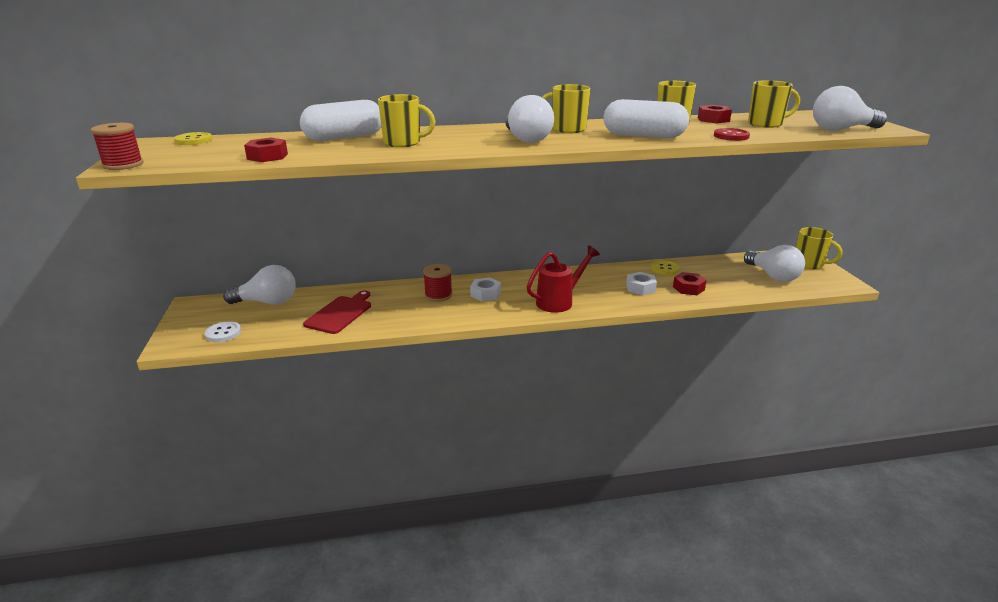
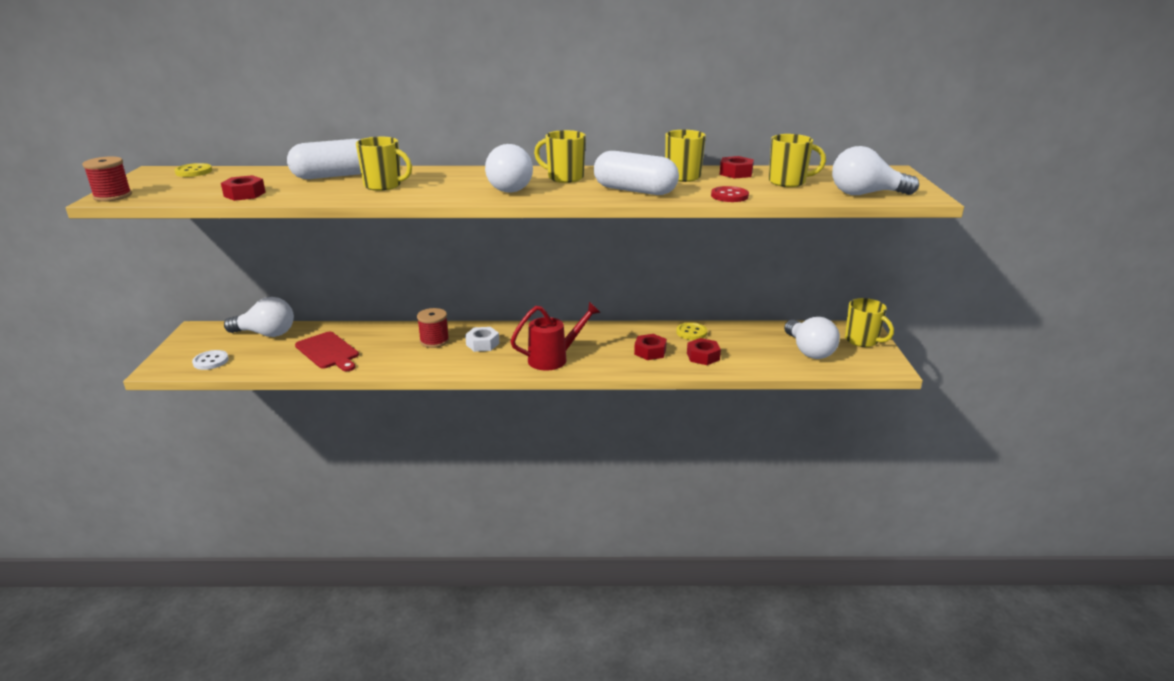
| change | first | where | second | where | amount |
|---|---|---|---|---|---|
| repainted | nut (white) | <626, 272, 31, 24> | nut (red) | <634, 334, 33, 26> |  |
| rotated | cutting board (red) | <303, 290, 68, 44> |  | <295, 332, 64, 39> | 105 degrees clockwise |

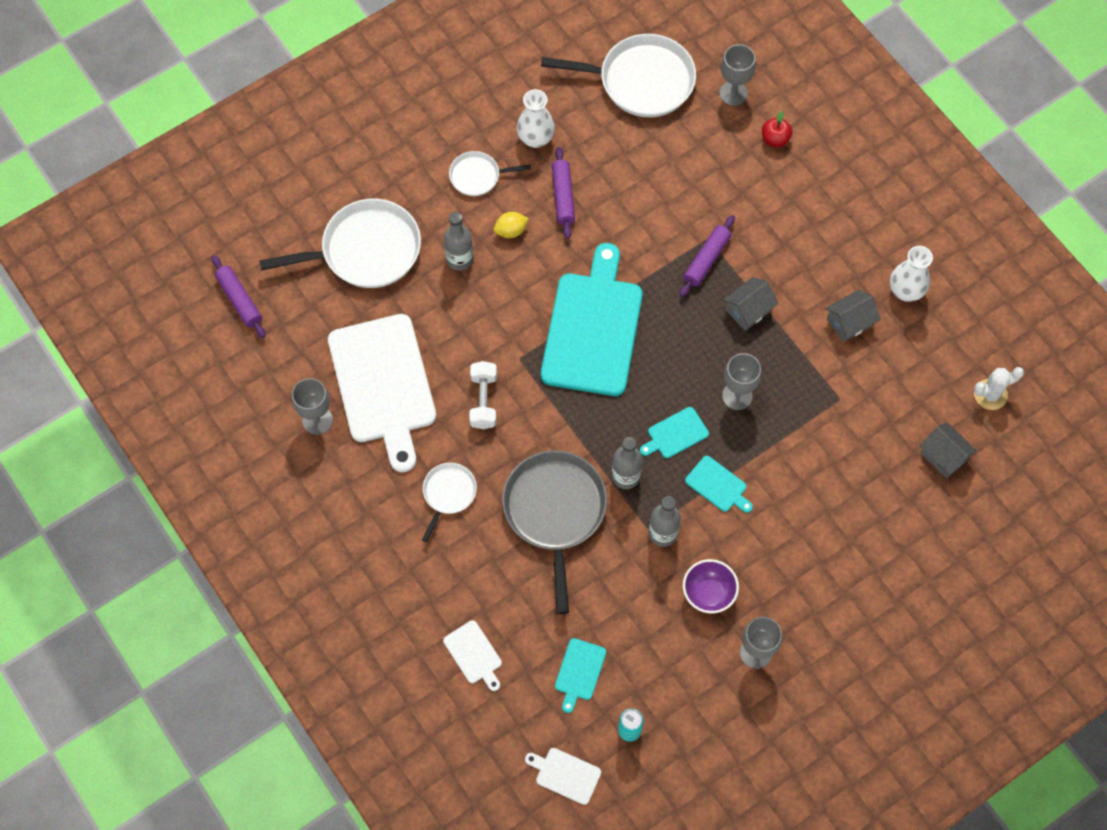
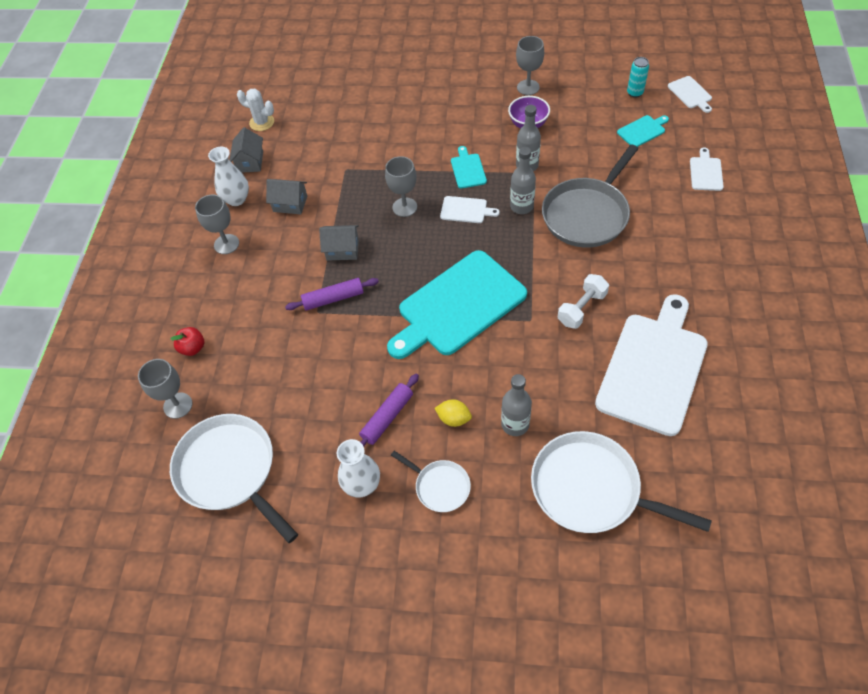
| change | first | where | second | where | amount |
|---|---|---|---|---|---|
| gone | rolling pin (purple) | <211, 255, 55, 83> |  |  |  |
| gone | pan (white) | <422, 463, 55, 79> |  |  |  |
| shifted | goblet (grey) | <292, 378, 41, 57> |  | <195, 195, 44, 59> |  |
| shifted | house (grey) | <919, 422, 58, 57> |  | <230, 127, 33, 46> |  |
| repainted | cutting board (turquoise) | <640, 407, 69, 51> | cutting board (white) | <440, 196, 60, 27> |  |

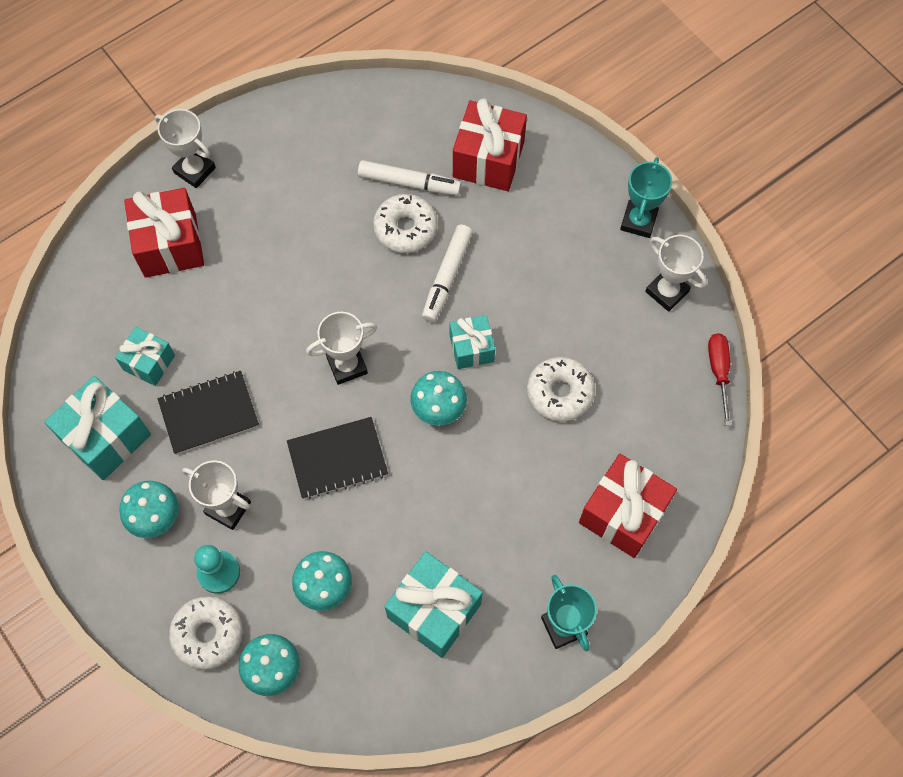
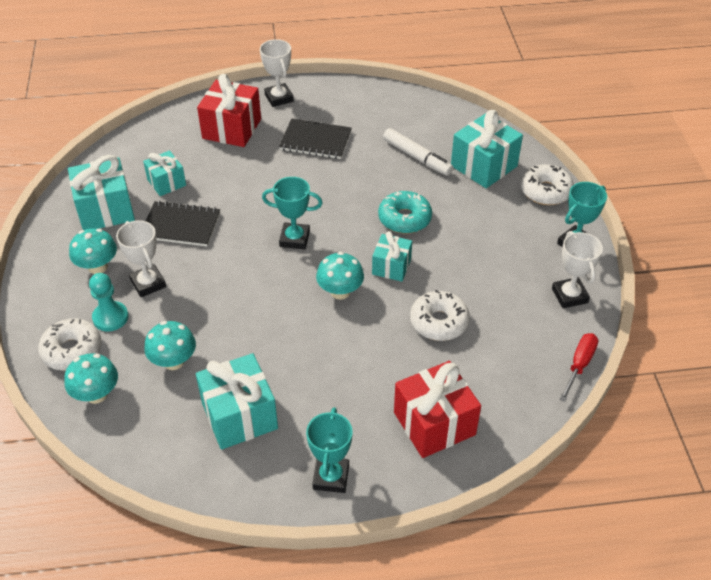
| change | first | where | second | where | amount |
|---|---|---|---|---|---|
| shifted | notebook (black) | <287, 417, 101, 82> |  | <279, 118, 73, 41> |  |
| shifted | donut (white) | <373, 194, 65, 59> |  | <521, 164, 53, 41> |  |
| swapped | marker (white) | <422, 225, 51, 97> | donut (turquoise) | <378, 191, 54, 43> |  |
| repainted | trophy (white) | <306, 312, 71, 73> | trophy (turquoise) | <262, 177, 61, 72> |  |
| repainted | gift (red) | <453, 99, 74, 92> | gift (turquoise) | <451, 110, 72, 78> |  |

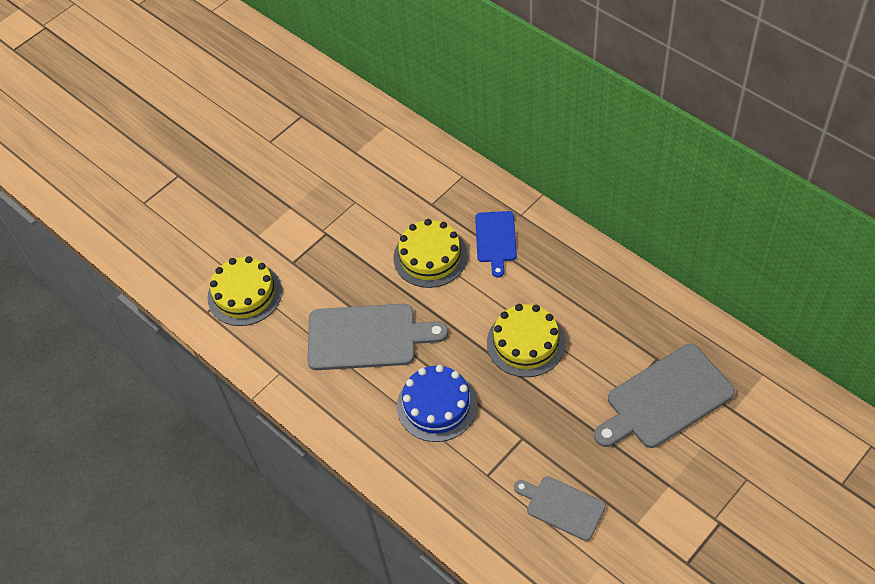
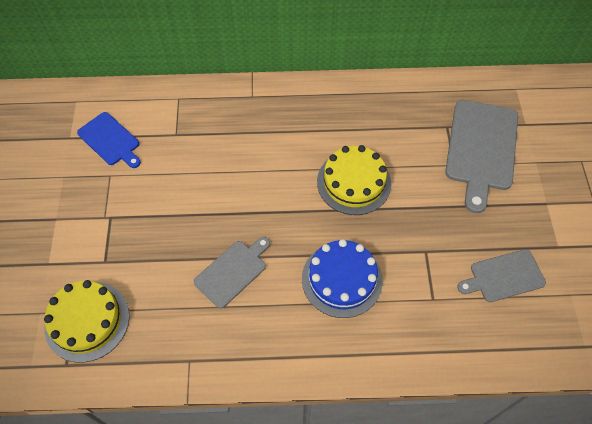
| change | first | where | second | where | amount |
|---|---|---|---|---|---|
| gone | cake (yellow) | <393, 219, 75, 69> |  |  |  |
| shifted | cutting board (blue) | <475, 211, 42, 67> |  | <77, 112, 64, 56> |  |
| scaled | cutting board (grey) | <307, 304, 141, 66> |  | <194, 237, 76, 71> | x0.59 |

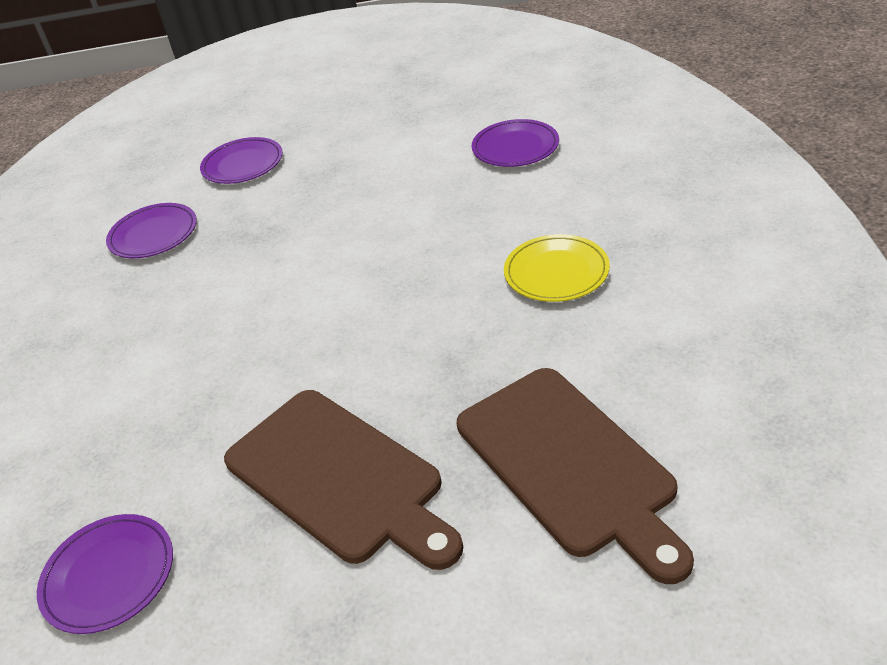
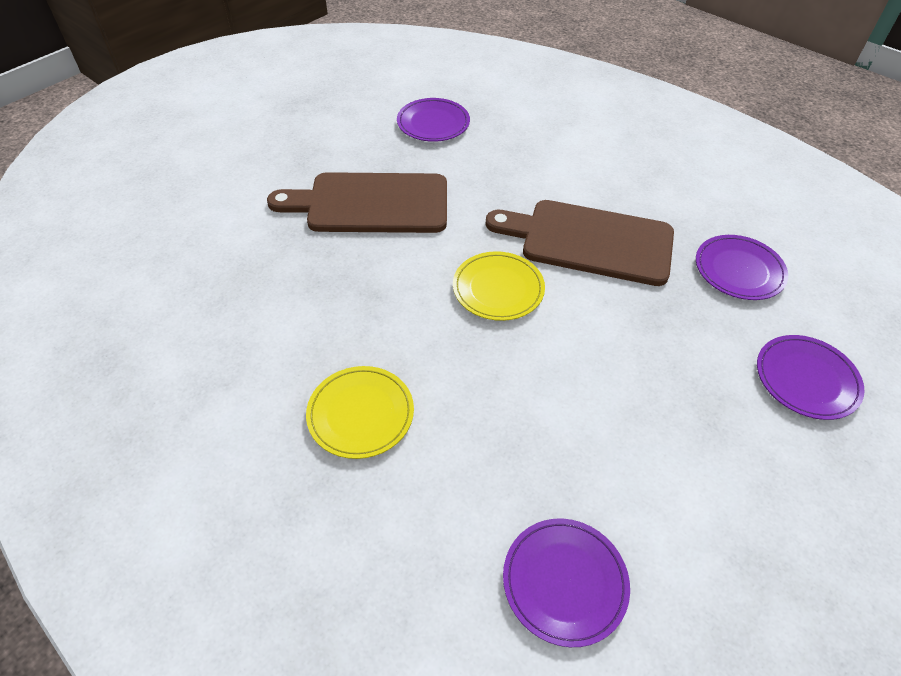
| change | first | where | second | where | amount |
|---|---|---|---|---|---|
| new |  |  | plate (yellow) | <453, 251, 92, 70> |  |
| shifted | cutting board (brown) | <457, 368, 237, 216> |  | <486, 200, 188, 86> |  |

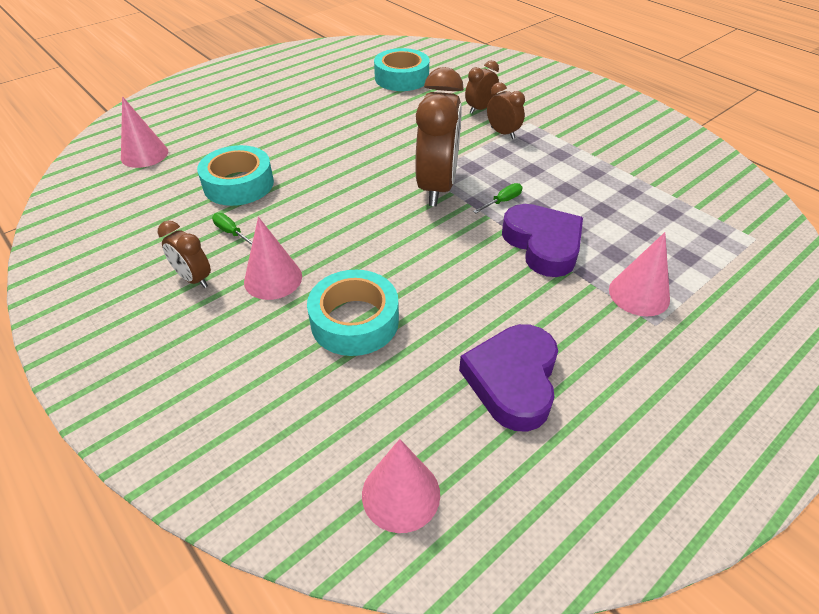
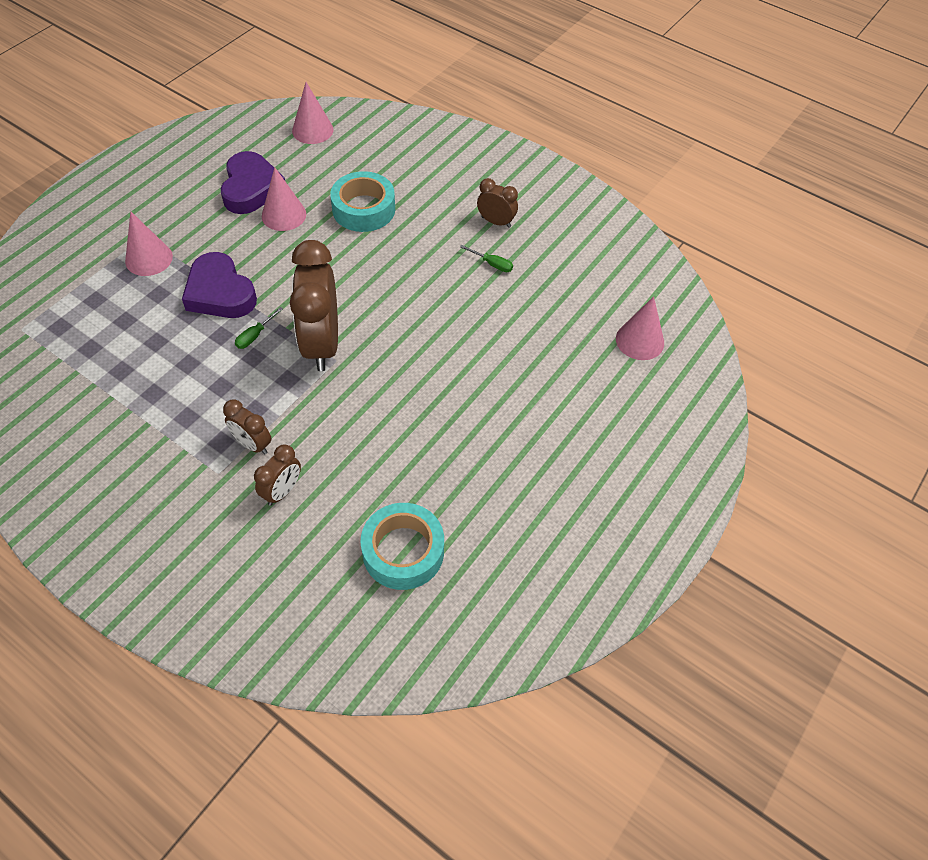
| change | first | where | second | where | amount |
|---|---|---|---|---|---|
| gone | tape (turquoise) | <197, 145, 77, 61> |  |  |  |
| shifted | cone (pink) | <244, 217, 58, 83> |  | <262, 167, 44, 64> |  |

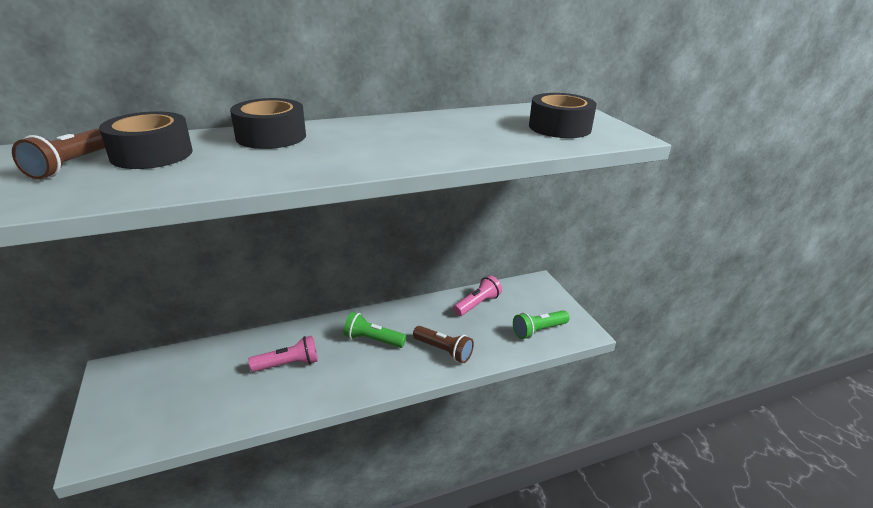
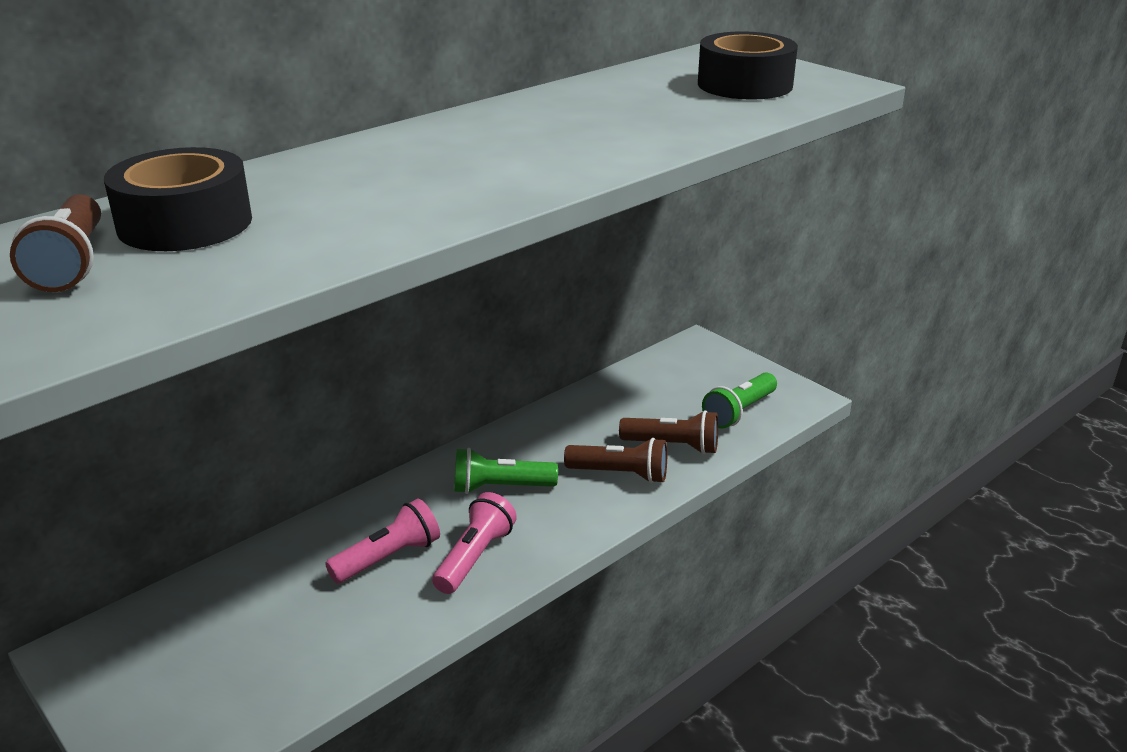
| change | first | where | second | where | amount |
|---|---|---|---|---|---|
| gone | tape (black) | <230, 98, 76, 51> |  |  |  |
| new |  |  | flashlight (brown) | <619, 410, 99, 44> |  |
| shifted | flashlight (pink) | <453, 275, 49, 41> |  | <432, 492, 85, 102> |  |

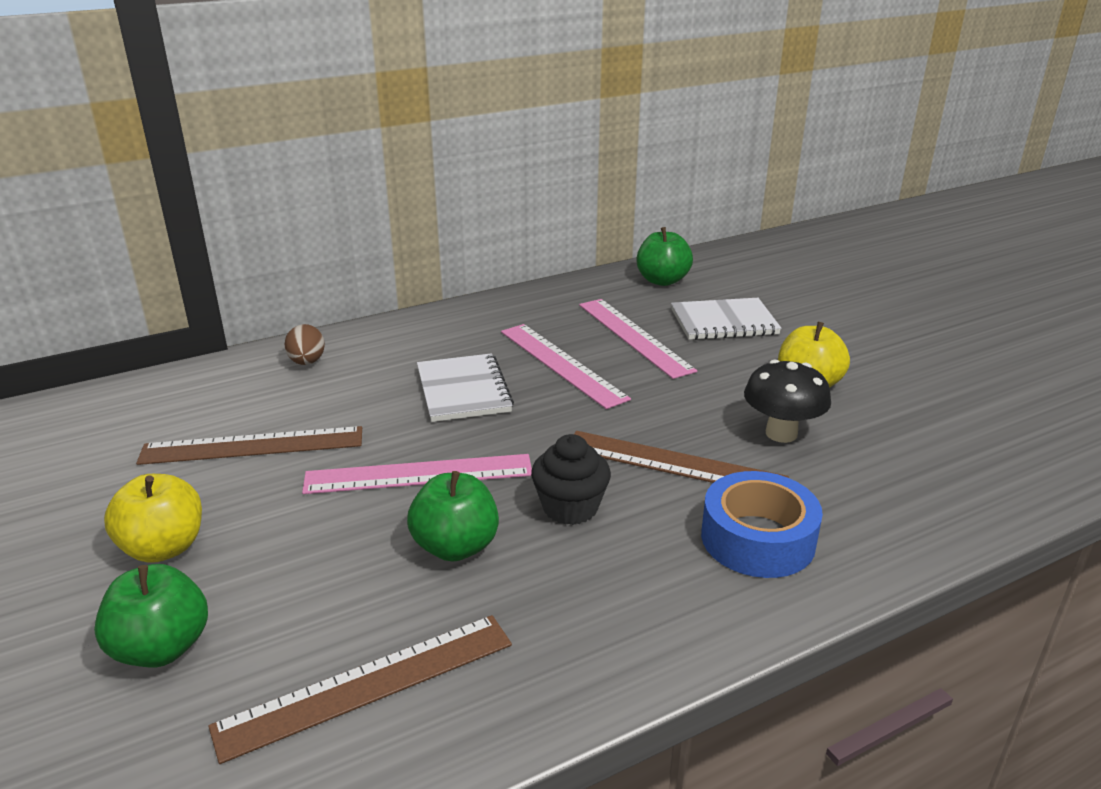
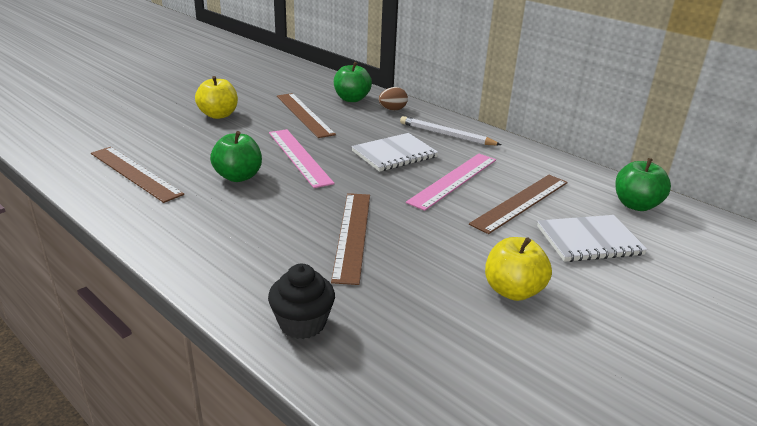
| change | first | where | second | where | amount |
|---|---|---|---|---|---|
| gone | tape (blue) | <701, 471, 122, 107> |  |  |  |
| gone | mushroom (black) | <744, 359, 87, 84> |  |  |  |
| new |  |  | pencil (white) | <400, 116, 101, 29> |  |
| shifted | apple (green) | <94, 564, 114, 103> |  | <334, 62, 38, 40> |  |
| shifted | cupcake (black) | <531, 434, 80, 91> |  | <268, 264, 67, 75> |  |
| repainted | ruler (pink) | <579, 299, 118, 80> | ruler (brown) | <469, 175, 99, 59> |  |
| rotated | notebook (white) | <671, 298, 110, 42> |  | <537, 215, 111, 47> | 75 degrees counterclockwise |

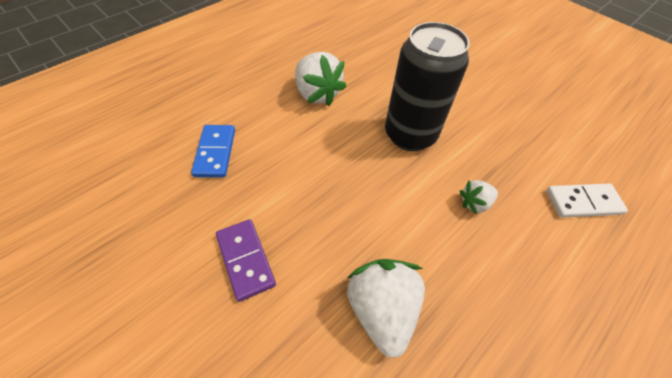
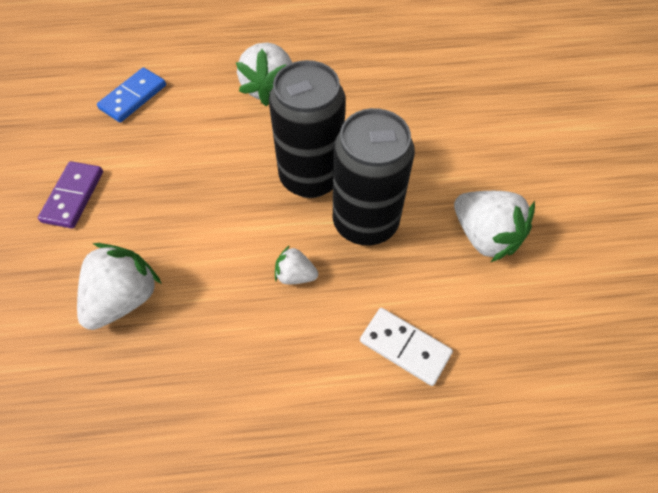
| change | first | where | second | where | amount |
|---|---|---|---|---|---|
| new |  |  | can (black) | <333, 108, 82, 137> |  |
| new |  |  | strawberry (white) | <454, 191, 81, 71> |  |

